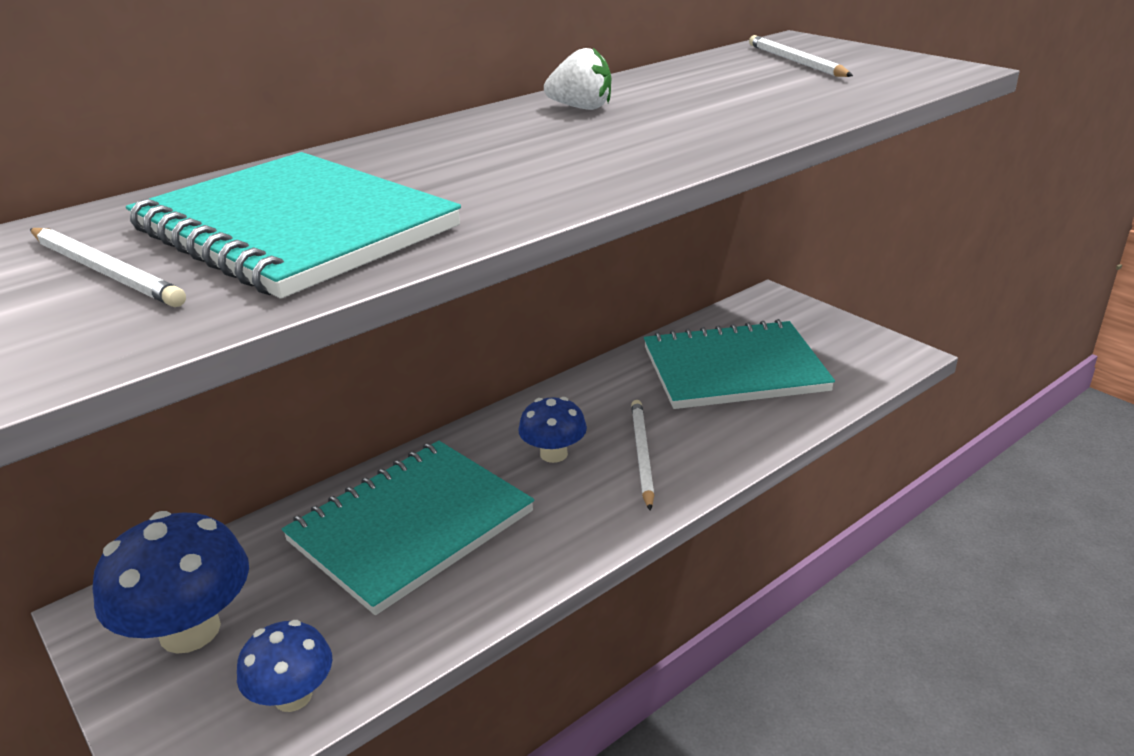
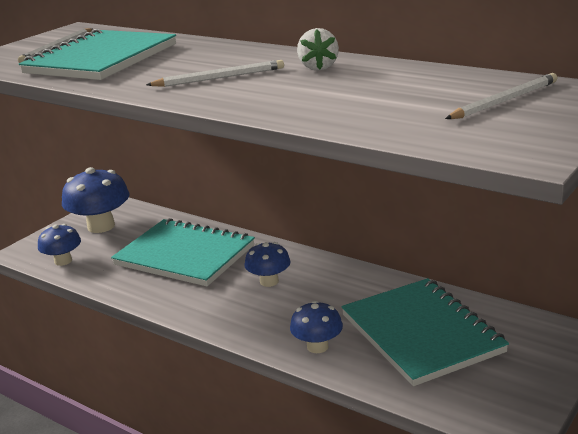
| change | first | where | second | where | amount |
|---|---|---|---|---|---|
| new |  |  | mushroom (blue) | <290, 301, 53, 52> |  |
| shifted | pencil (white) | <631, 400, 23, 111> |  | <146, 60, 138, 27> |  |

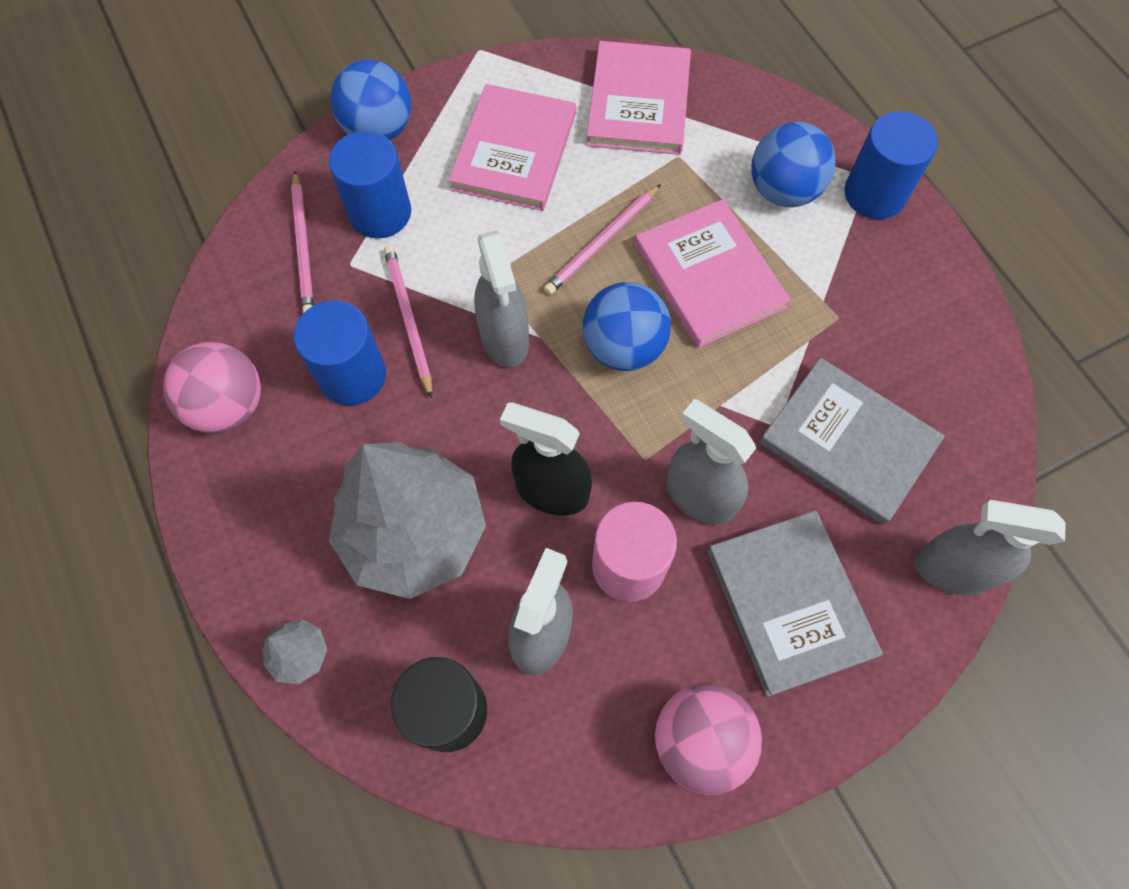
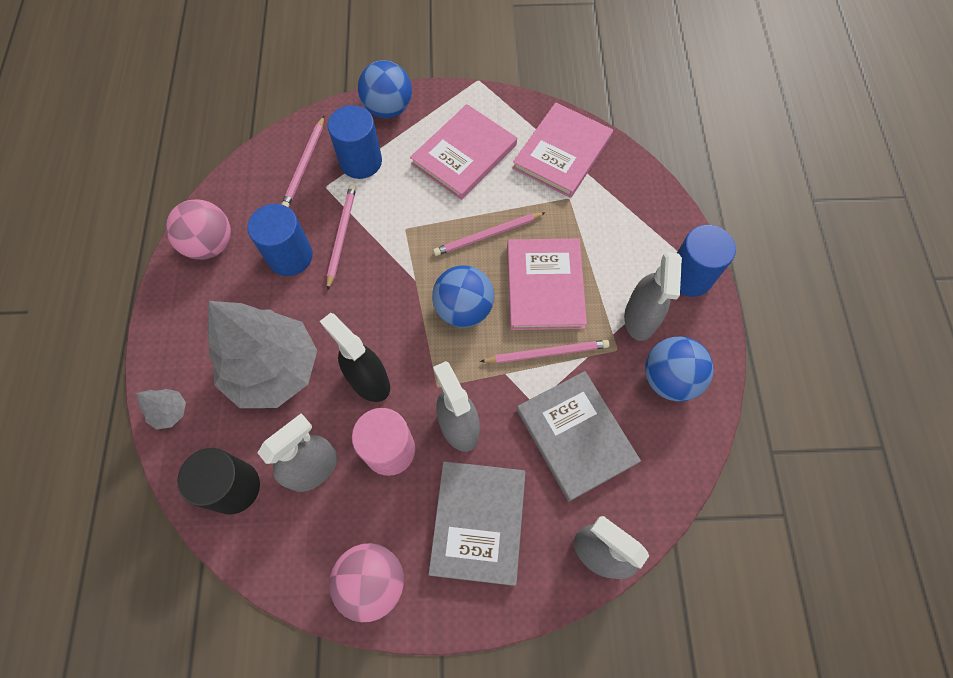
| change | first | where | second | where | amount |
|---|---|---|---|---|---|
| new |  |  | pencil (pink) | <480, 340, 130, 24> |  |
| shifted | spray bottle (grey) | <474, 230, 55, 138> |  | <624, 252, 58, 89> |  |
| shifted | ball (blue) | <751, 122, 85, 85> |  | <645, 337, 69, 65> |  |

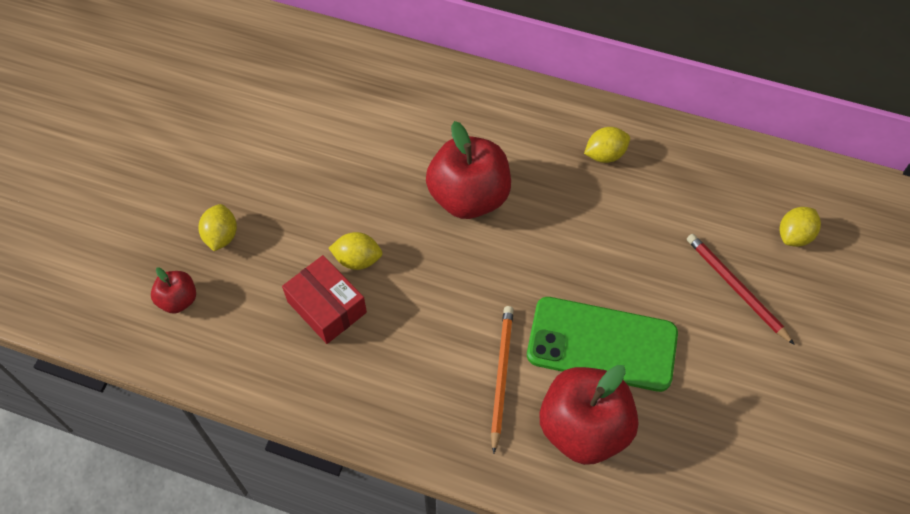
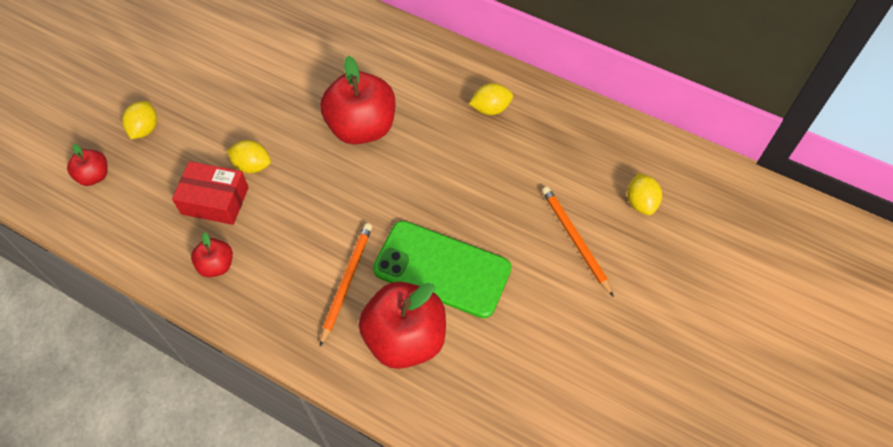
| change | first | where | second | where | amount |
|---|---|---|---|---|---|
| new |  |  | apple (red) | <191, 232, 42, 45> |  |
| repainted | pencil (red) | <687, 234, 108, 111> | pencil (orange) | <542, 187, 72, 110> |  |
| rotated | box (red) | <282, 255, 85, 89> |  | <172, 161, 77, 64> | 45 degrees counterclockwise |
| rotated | lemon (yellow) | <779, 207, 42, 40> |  | <627, 173, 35, 42> | 60 degrees counterclockwise |

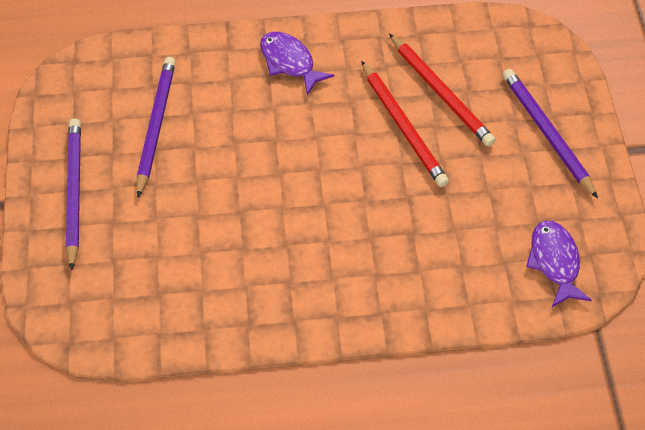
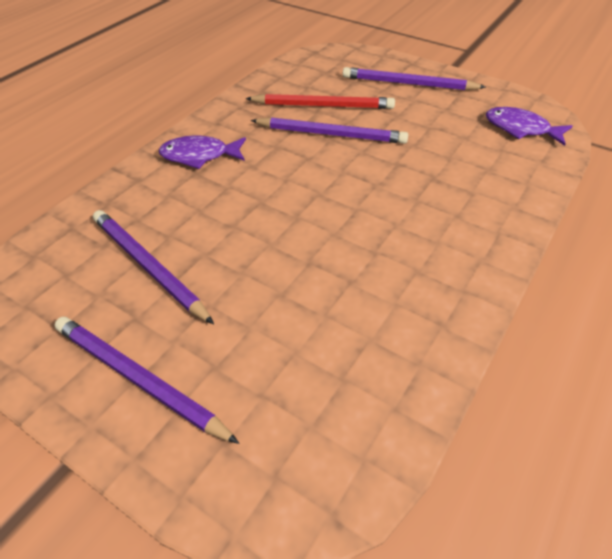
| change | first | where | second | where | amount |
|---|---|---|---|---|---|
| repainted | pencil (red) | <361, 61, 88, 126> | pencil (purple) | <251, 117, 157, 27> |  |

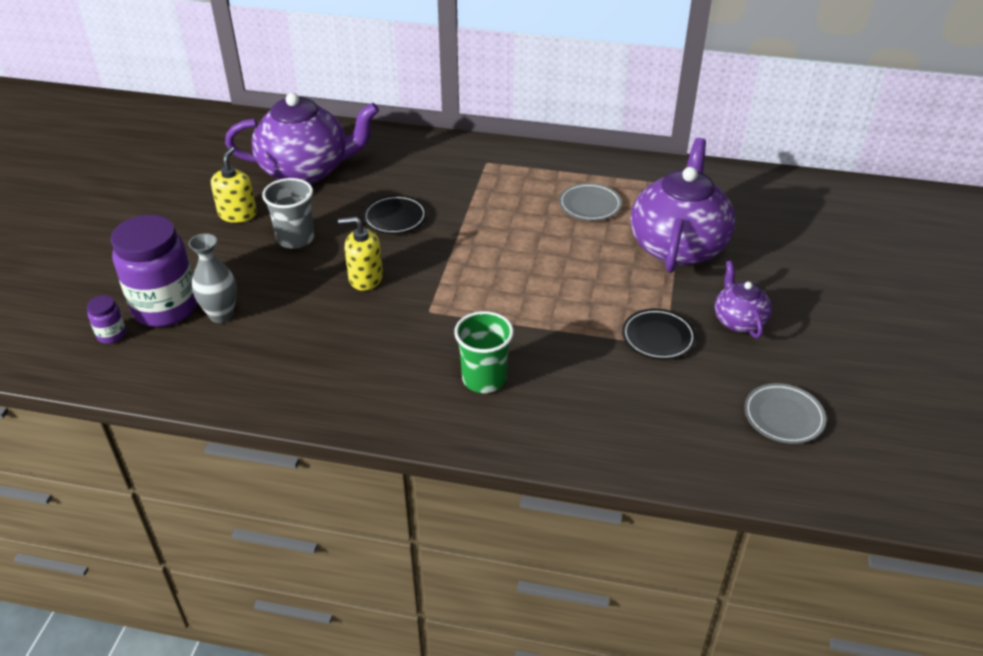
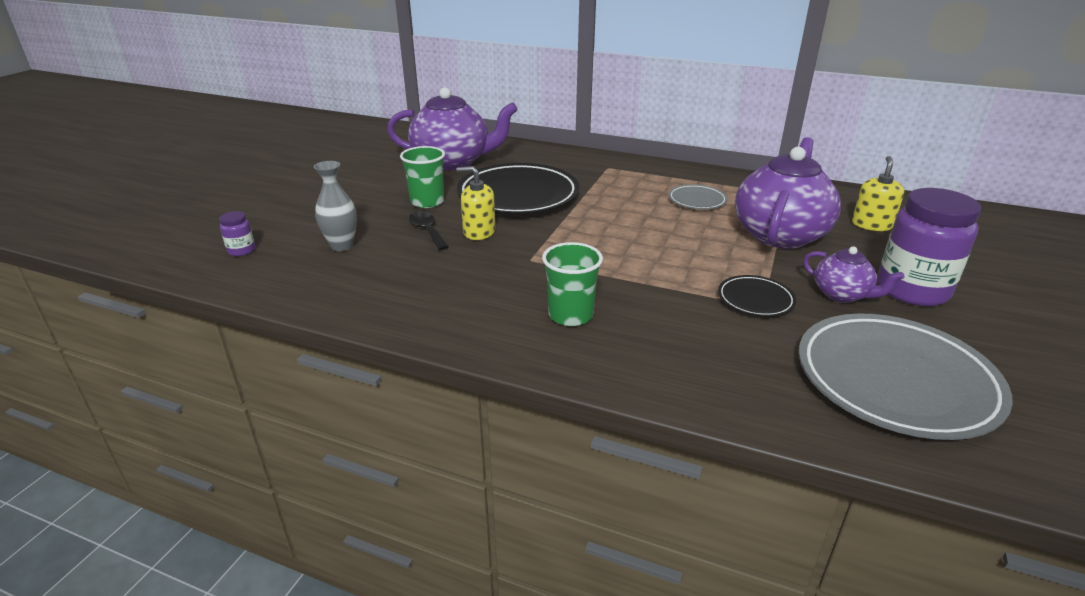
| change | first | where | second | where | amount |
|---|---|---|---|---|---|
| new |  |  | spoon (black) | <409, 211, 40, 39> |  |
| shifted | jar (purple) | <111, 215, 87, 112> |  | <877, 188, 104, 118> |  |
| shifted | soap dispenser (yellow) | <211, 147, 46, 76> |  | <852, 156, 52, 75> |  |
| repainted | cup (grey) | <262, 178, 52, 71> | cup (green) | <400, 146, 45, 62> |  |
| rotated | teapot (purple) | <715, 261, 57, 77> |  | <803, 247, 101, 56> | 135 degrees clockwise |
| scaled | plate (black) | <363, 195, 64, 39> |  | <457, 163, 123, 51> | x2.13 |
| scaled | plate (grey) | <744, 383, 82, 61> |  | <799, 314, 214, 126> | x2.13 |

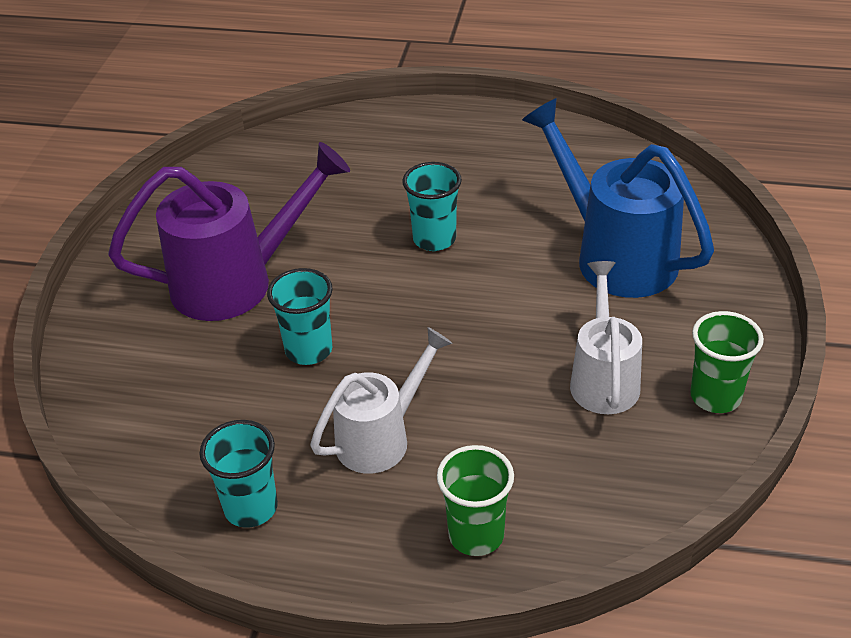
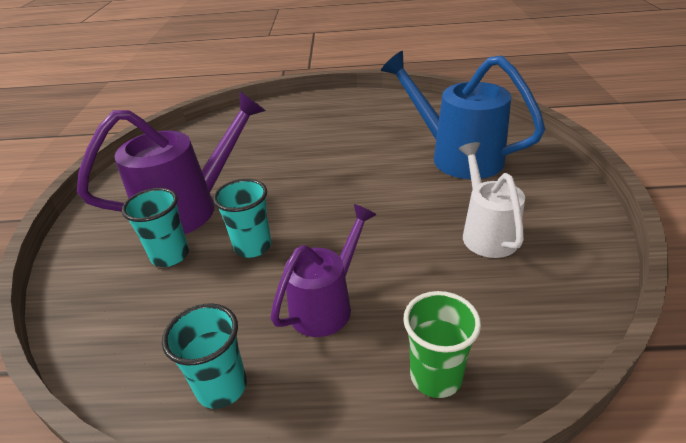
| change | first | where | second | where | amount |
|---|---|---|---|---|---|
| gone | cup (green) | <690, 311, 74, 102> |  |  |  |
| shifted | cup (turquoise) | <402, 162, 60, 89> |  | <122, 188, 67, 79> |  |
| repainted | watering can (white) | <310, 327, 142, 147> | watering can (purple) | <271, 204, 106, 133> |  |

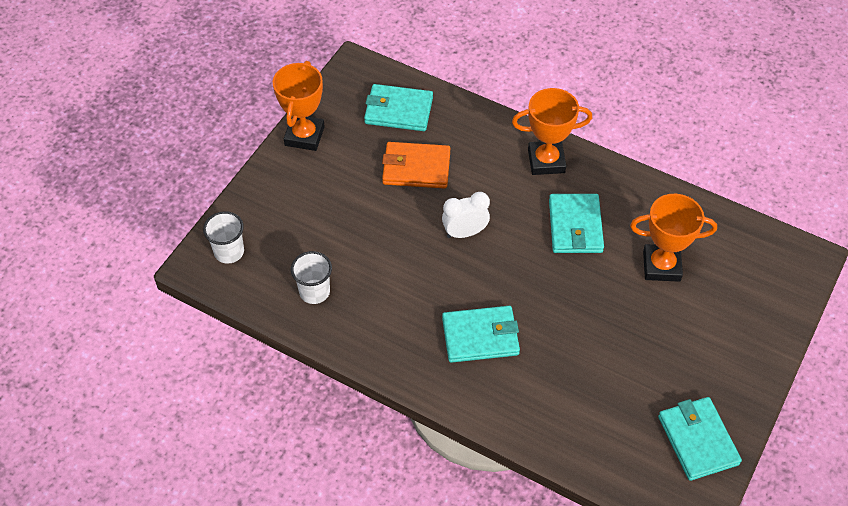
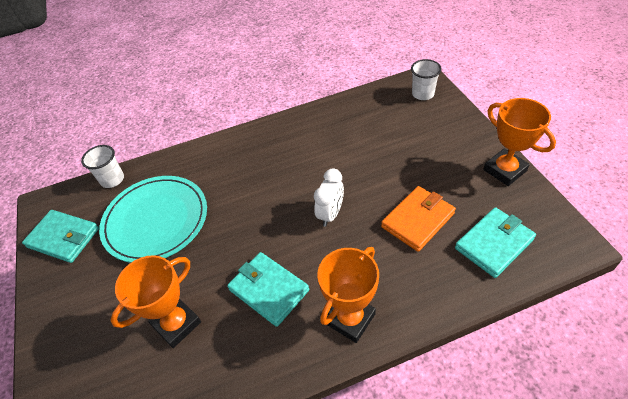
| change | first | where | second | where | amount |
|---|---|---|---|---|---|
| gone | wallet (turquoise) | <442, 306, 78, 57> |  |  |  |
| new |  |  | plate (turquoise) | <99, 176, 108, 87> |  |
| shifted | cup (white) | <291, 251, 41, 53> |  | <81, 145, 43, 43> |  |

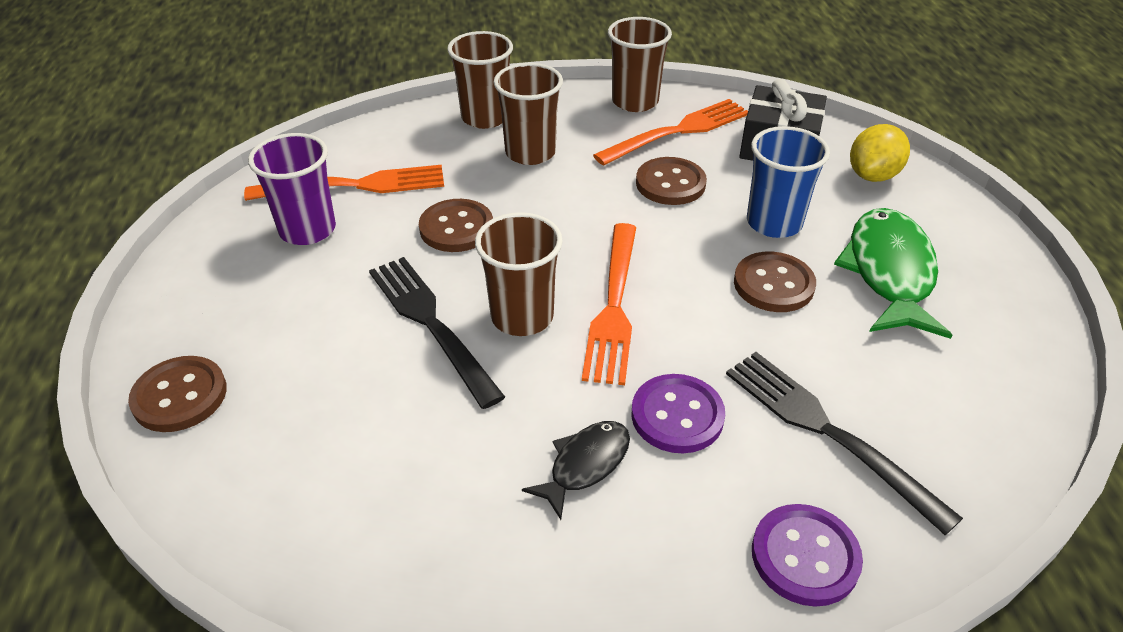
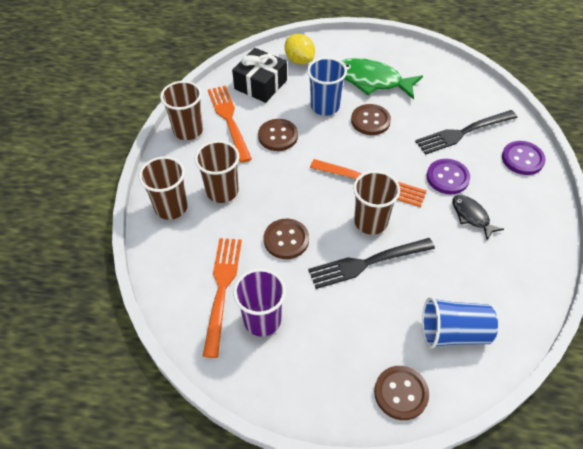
| change | first | where | second | where | amount |
|---|---|---|---|---|---|
| new |  |  | cup (blue) | <422, 297, 76, 51> |  |

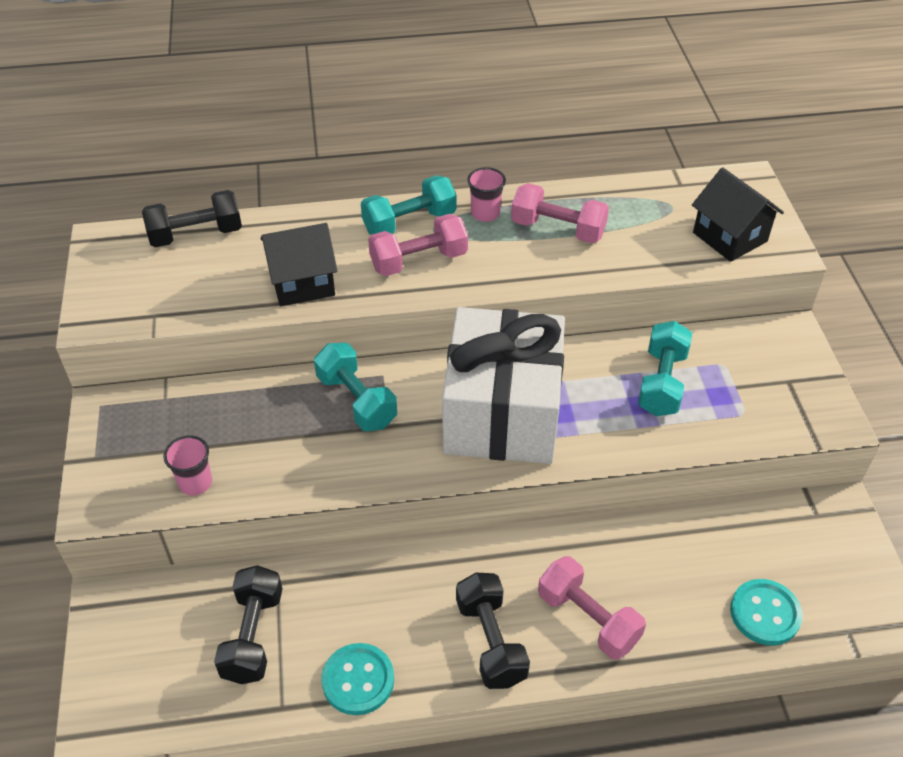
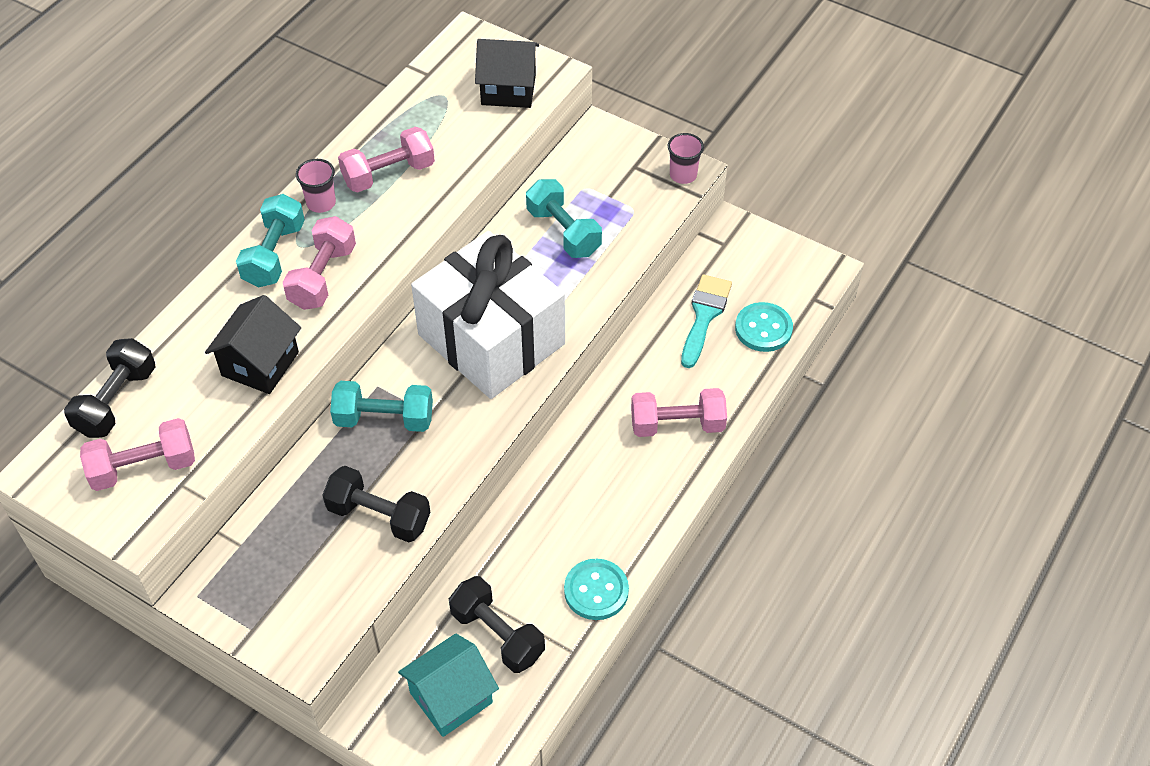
| change | first | where | second | where | amount |
|---|---|---|---|---|---|
| new |  |  | dumbbell (pink) | <80, 418, 115, 73> |  |
| new |  |  | house (turquoise) | <398, 634, 101, 103> |  |
| new |  |  | brush (turquoise) | <681, 275, 51, 93> |  |
| shifted | cup (pink) | <163, 435, 49, 61> |  | <668, 133, 36, 51> |  |
| shifted | dumbbell (black) | <456, 573, 74, 116> |  | <322, 466, 108, 76> |  |

